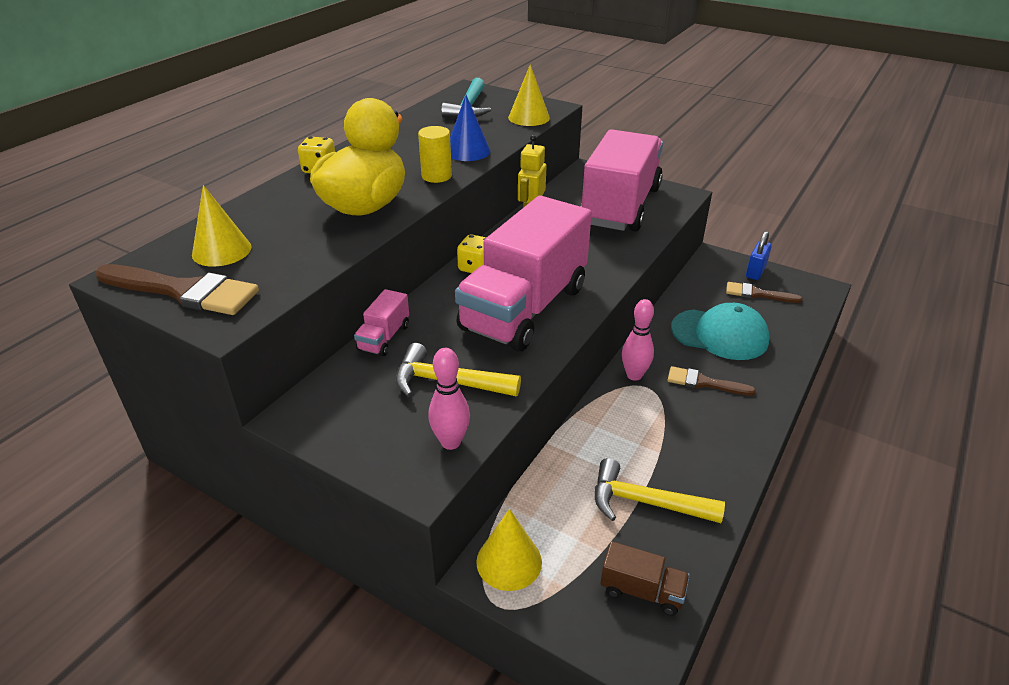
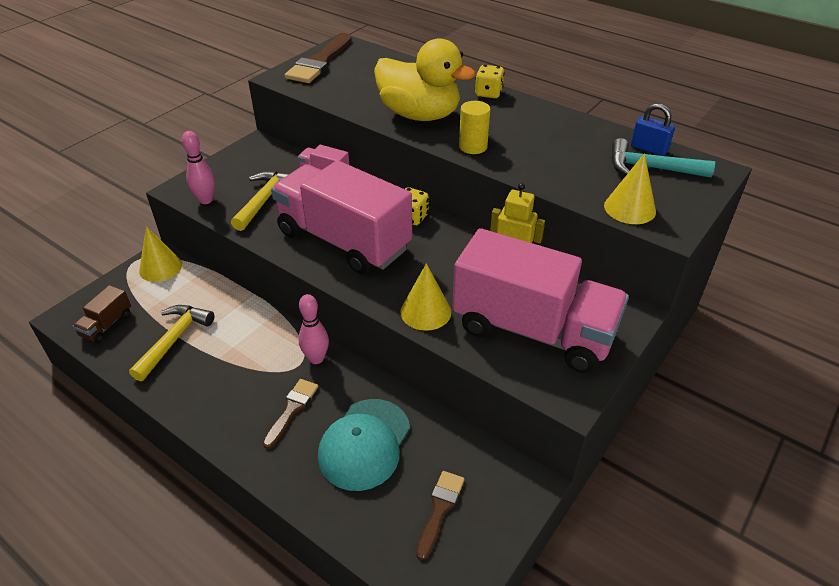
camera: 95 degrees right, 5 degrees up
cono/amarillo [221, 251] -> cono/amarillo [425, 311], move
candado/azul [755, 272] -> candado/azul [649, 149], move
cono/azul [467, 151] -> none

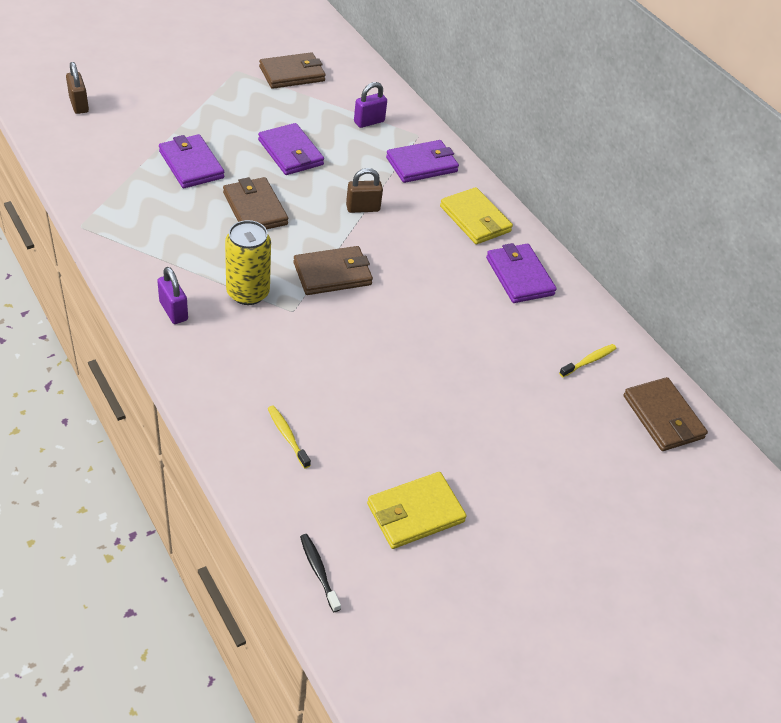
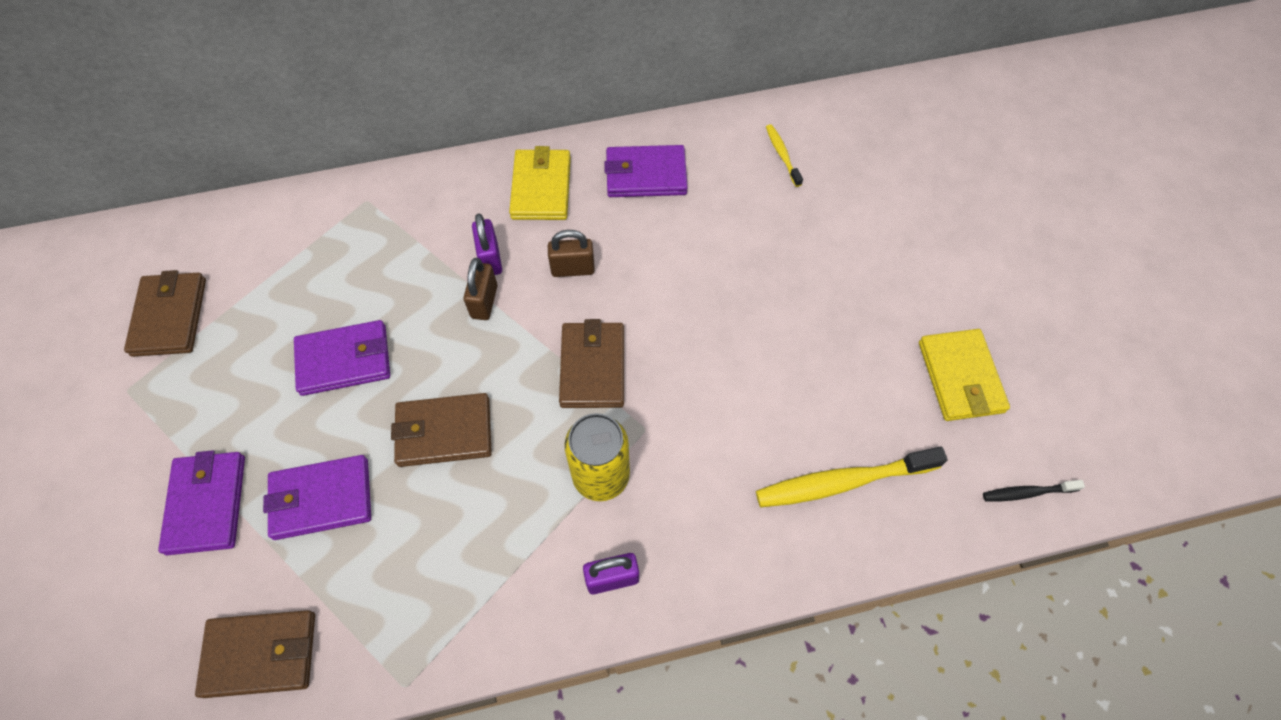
camera: 65 degrees left, 15 degrees up
cartera/morado [421, 164] -> cartera/morado [207, 504], move
cartera/marrón [663, 417] -> cartera/marrón [261, 654], move
candado/morado [369, 122] -> candado/morado [490, 259], move
cartera/amarillo [475, 219] -> cartera/amarillo [541, 188], 75 degrees counterclockwise
candado/marrón [79, 105] -> candado/marrón [573, 269], move
cepillo de dientes/amarillo [287, 436] -> cepillo de dientes/amarillo [842, 482], x1.95

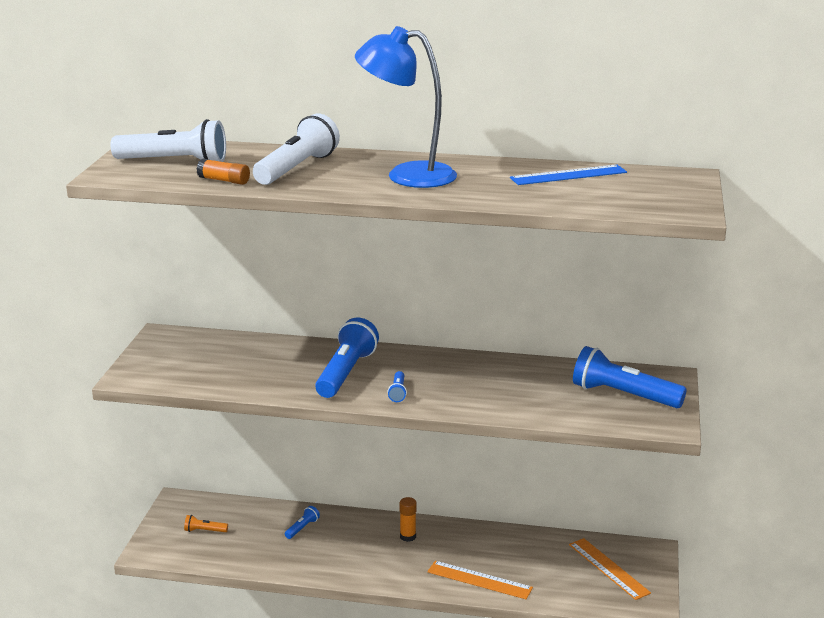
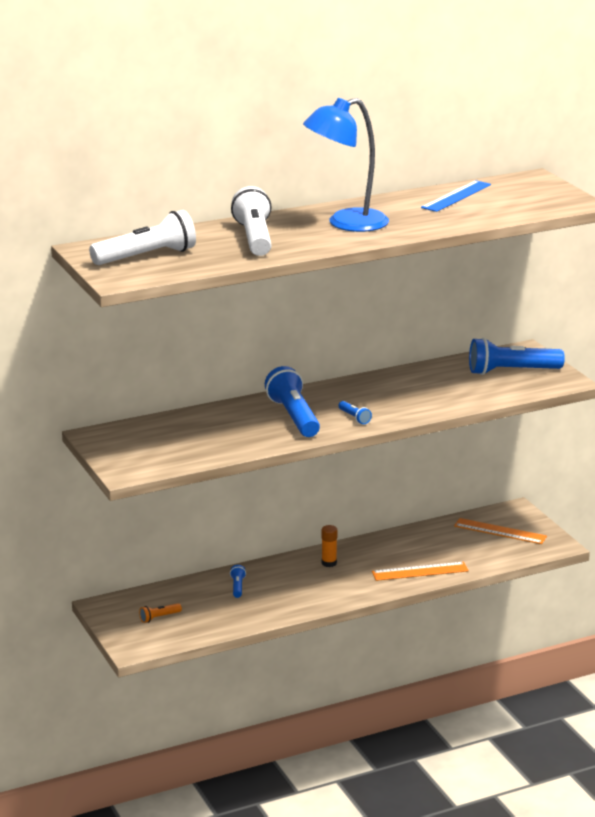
camera: 35 degrees left, 0 degrees up
barra de pegamento/naranja [224, 180] -> none

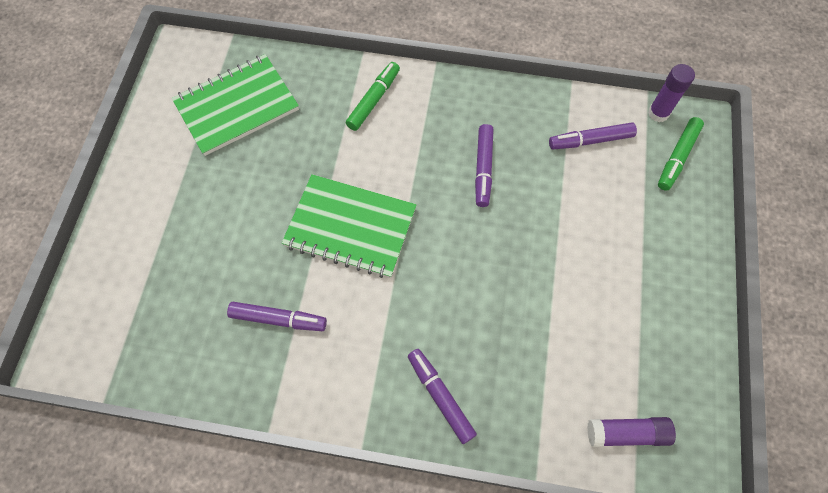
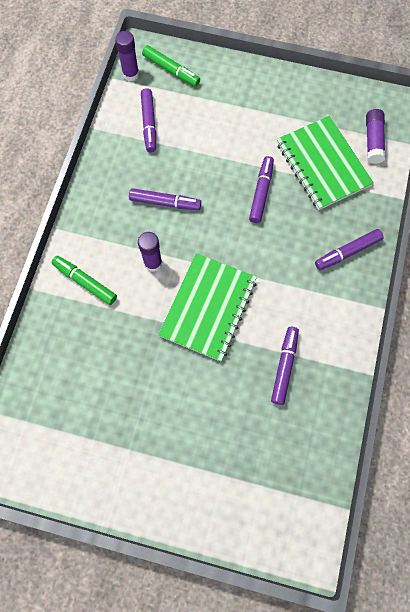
camera: 85 degrees left, 5 degrees up
none -> barra de pegamento/morado [153, 263]
none -> rotulador/morado [261, 192]
cuaderno/verde [237, 106] -> cuaderno/verde [323, 164], move

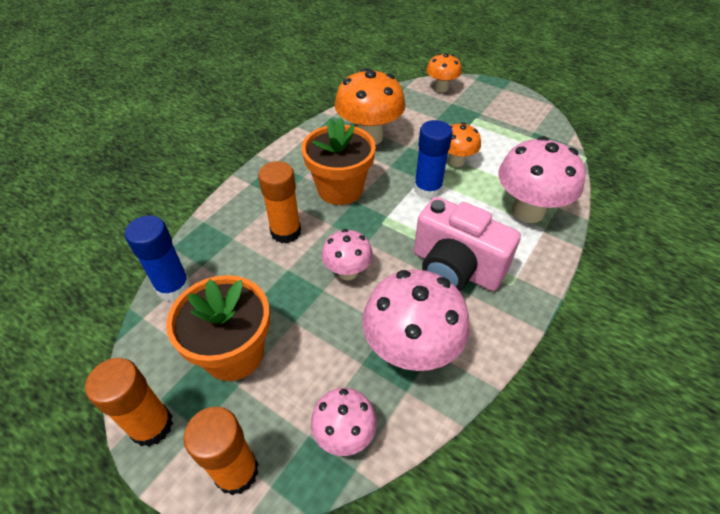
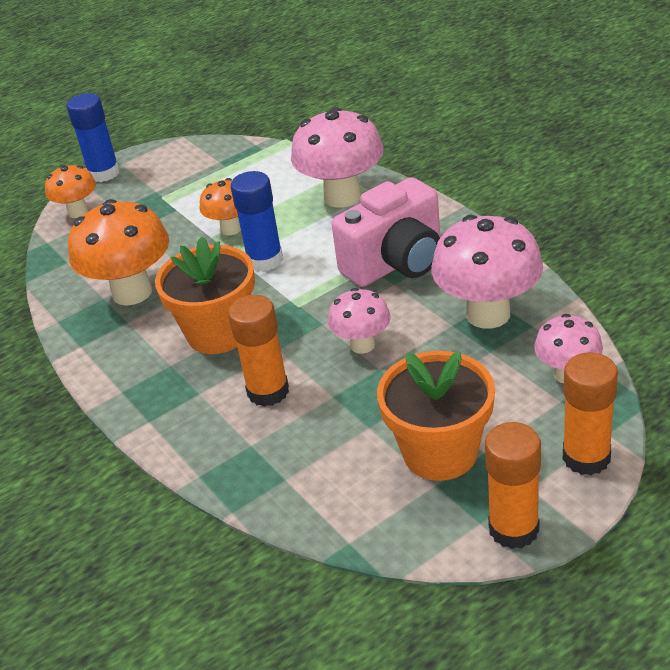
camera: 65 degrees left, 10 degrees down
barra de pegamento/azul [173, 287] -> barra de pegamento/azul [104, 173], move

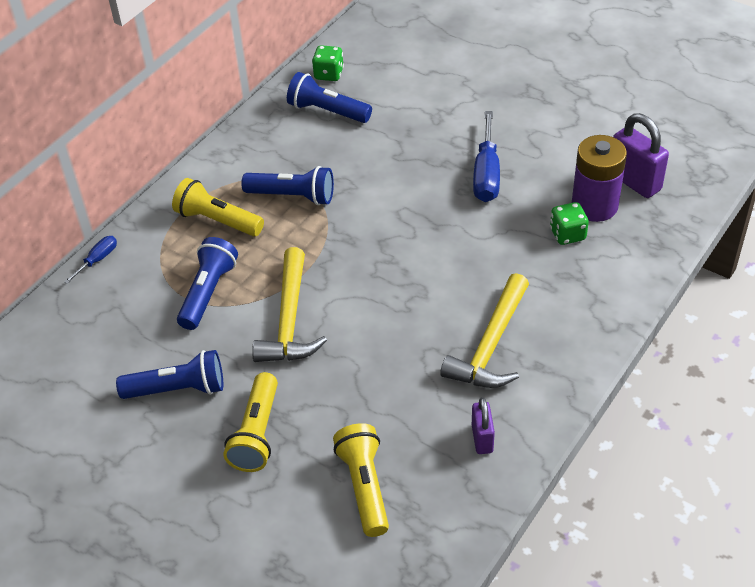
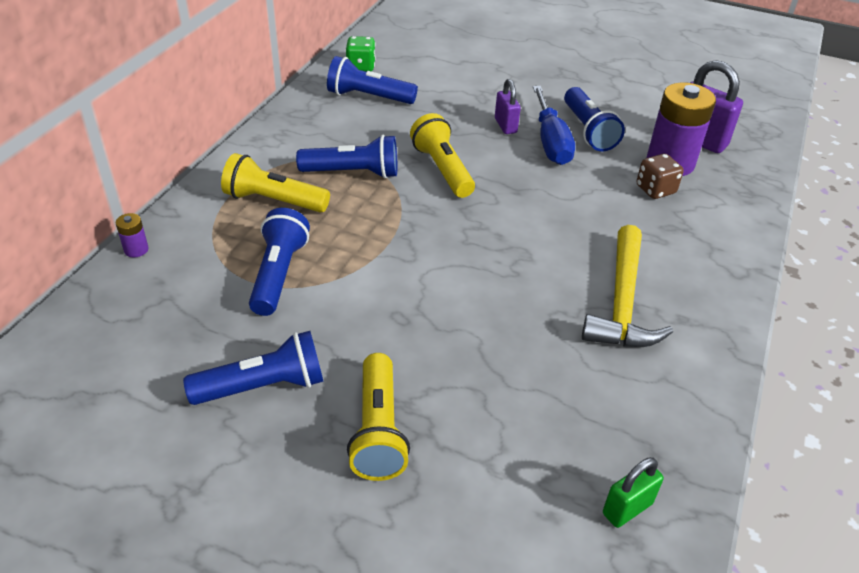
camera: 15 degrees left, 5 degrees down
destornillador/azul [98, 260] -> pila/morado [136, 250]
lámpara de mano/amarillo [364, 486] -> lámpara de mano/amarillo [442, 169], move
candado/morado [482, 438] -> candado/morado [505, 126], move
none -> lámpara de mano/azul [588, 131]
none -> candado/verde [627, 508]
dado/verde [567, 234] -> dado/marrón [655, 190]
martillo/amarillo [289, 320] -> none

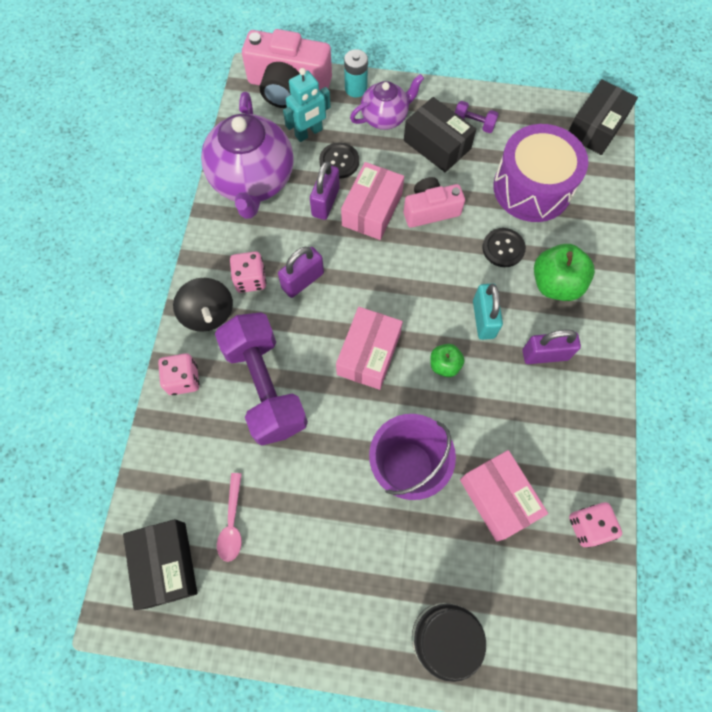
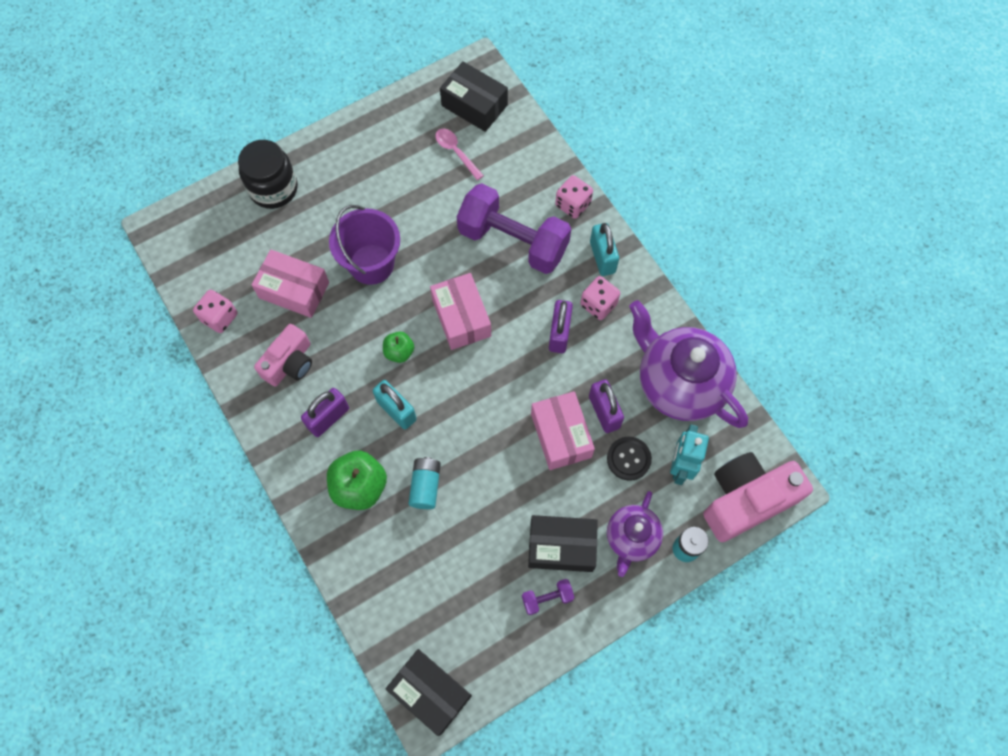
camera: 140 degrees right, 0 degrees up
cámara/rosa [430, 210] -> cámara/rosa [290, 363], move
caja/negro [596, 127] -> caja/negro [430, 692], 45 degrees counterclockwise
botón/negro [503, 248] -> pila/turquesa [425, 486]
peonza/negro [208, 314] -> candado/turquesa [602, 257]
tambor/morado [532, 188] -> none

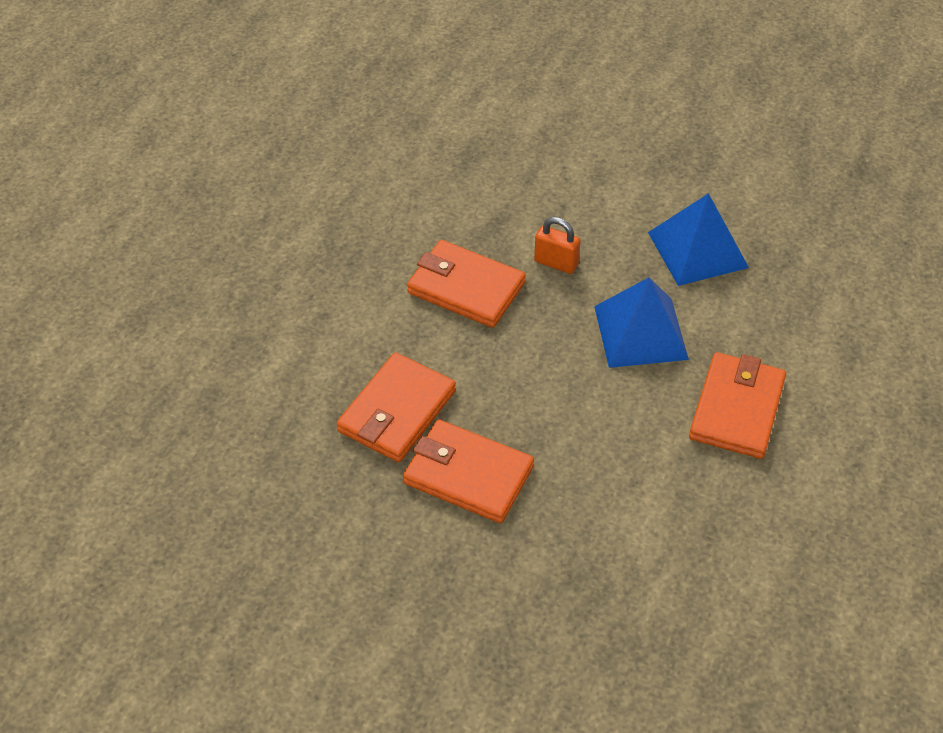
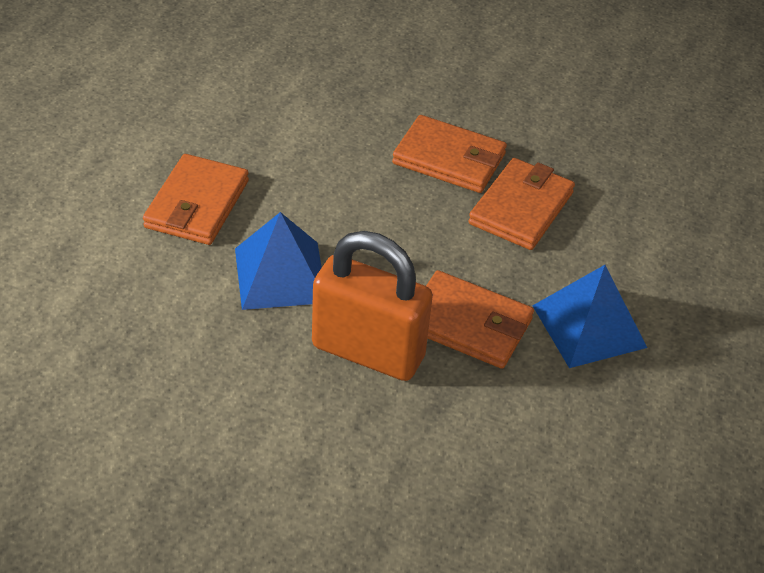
camera: 175 degrees right, 5 degrees down
candado/naranja [556, 263] -> candado/naranja [368, 352], x2.23
pirámide/azul [697, 249] -> pirámide/azul [589, 326], move

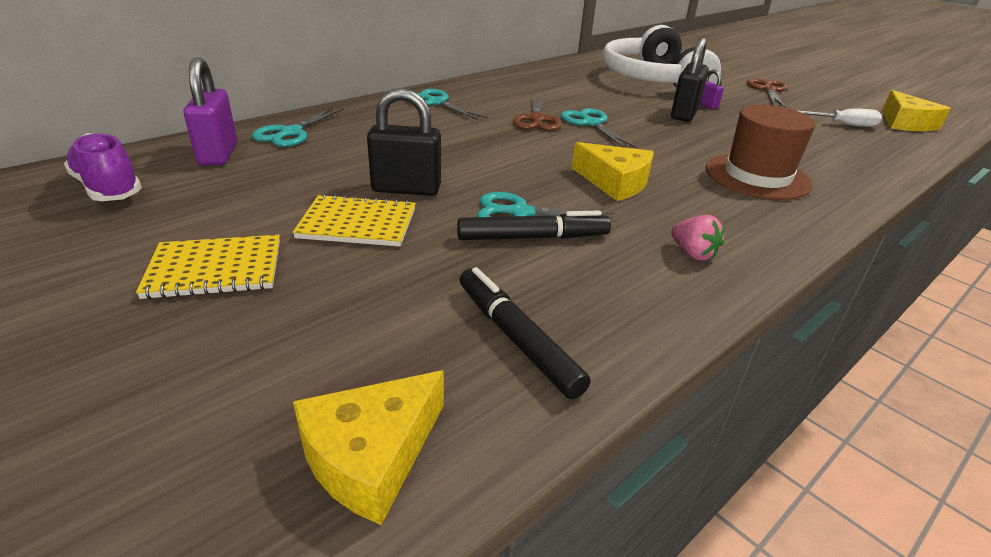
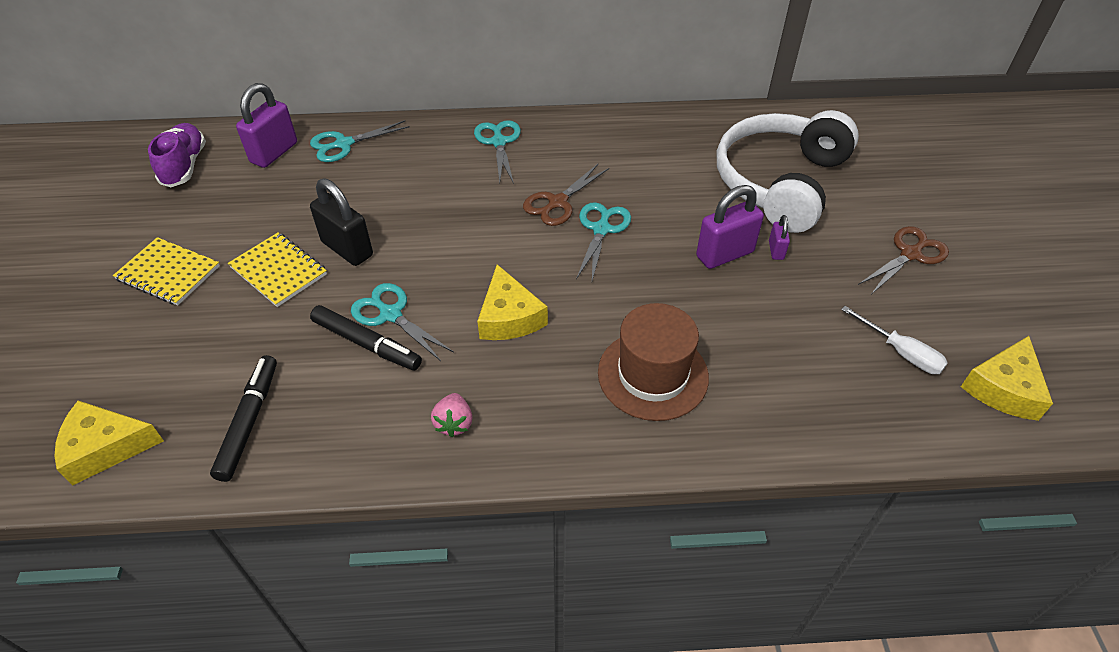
camera: 40 degrees right, 15 degrees up
candado/negro [684, 114] -> candado/morado [724, 254]

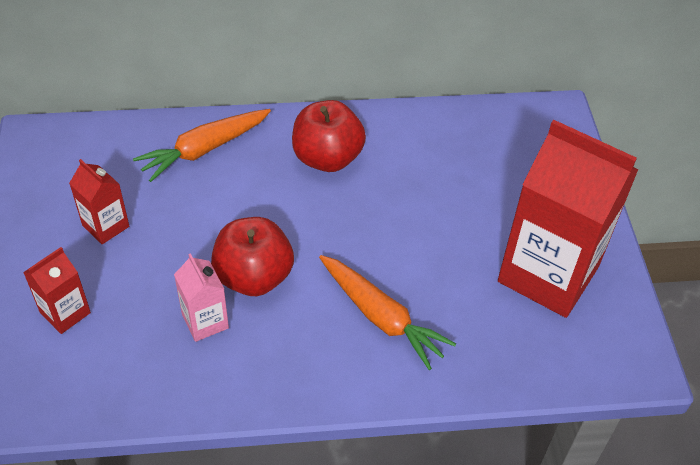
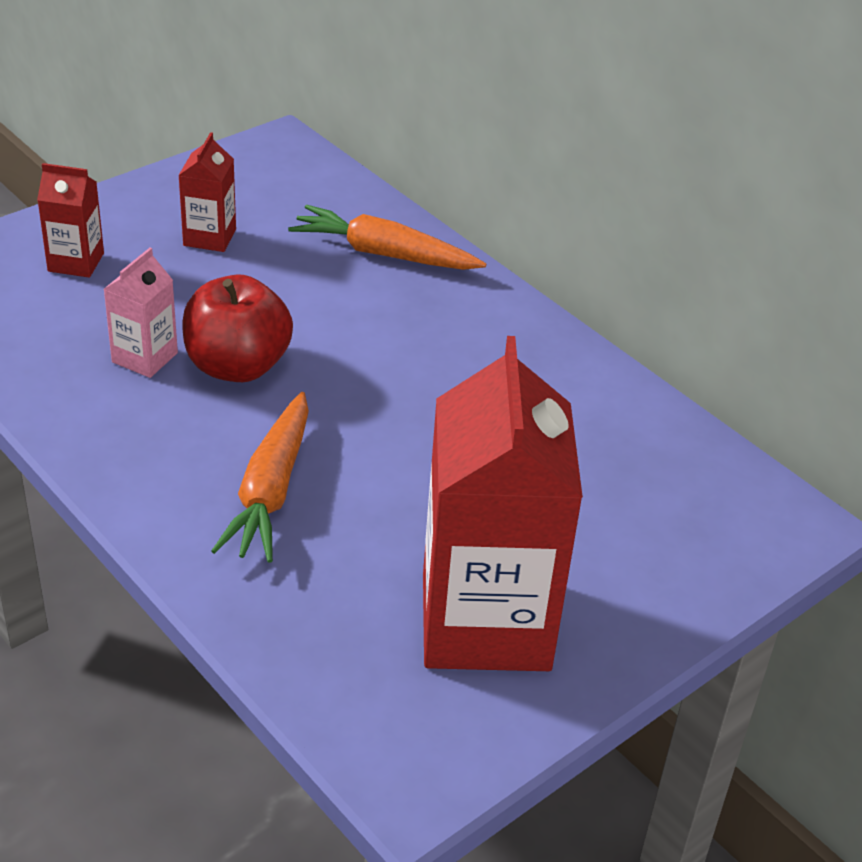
camera: 55 degrees right, 10 degrees down
manzana/rojo [327, 158] -> none

